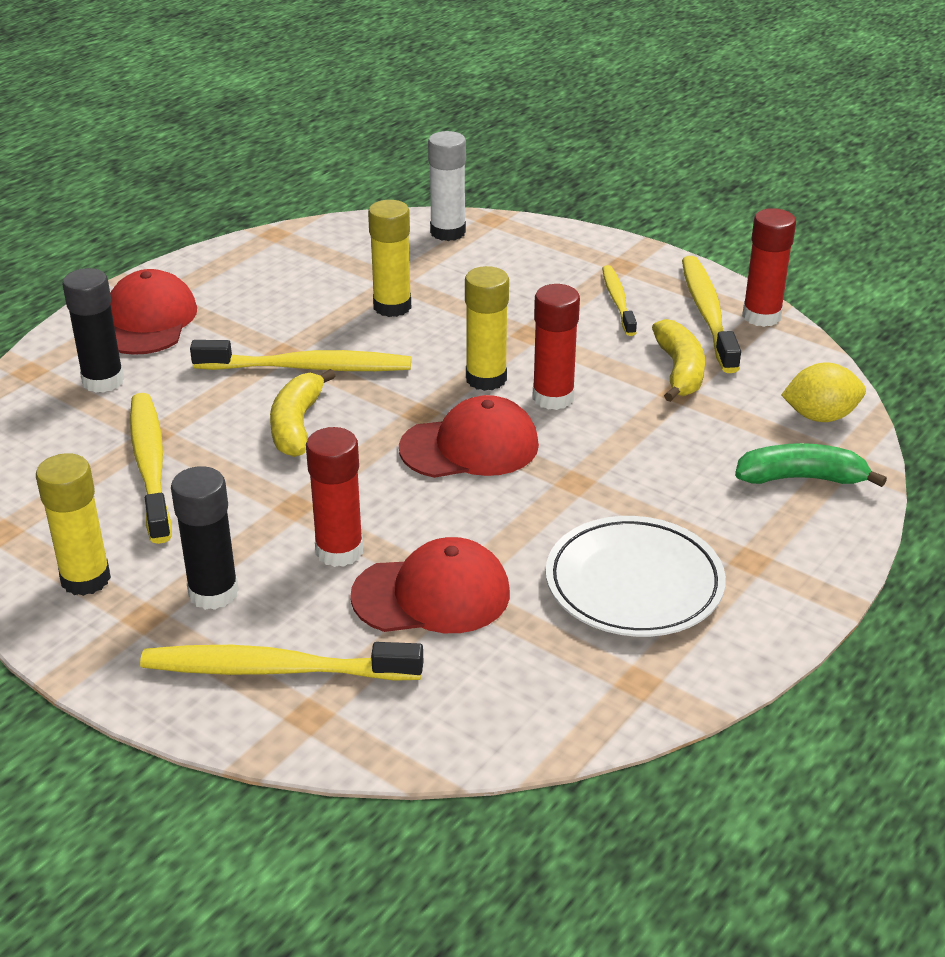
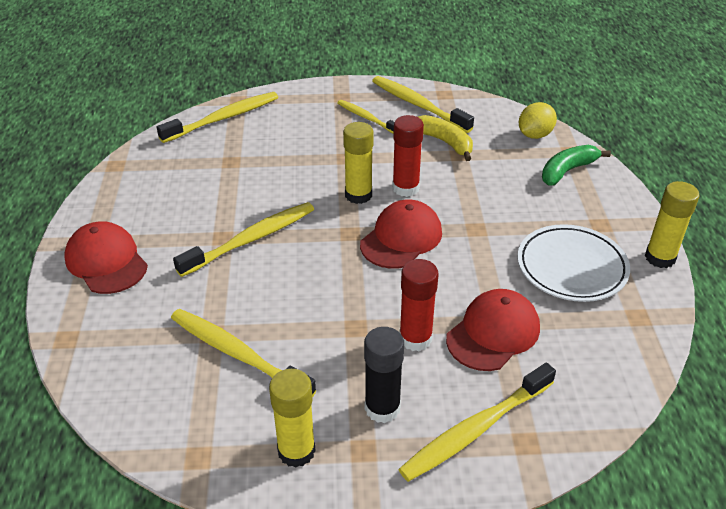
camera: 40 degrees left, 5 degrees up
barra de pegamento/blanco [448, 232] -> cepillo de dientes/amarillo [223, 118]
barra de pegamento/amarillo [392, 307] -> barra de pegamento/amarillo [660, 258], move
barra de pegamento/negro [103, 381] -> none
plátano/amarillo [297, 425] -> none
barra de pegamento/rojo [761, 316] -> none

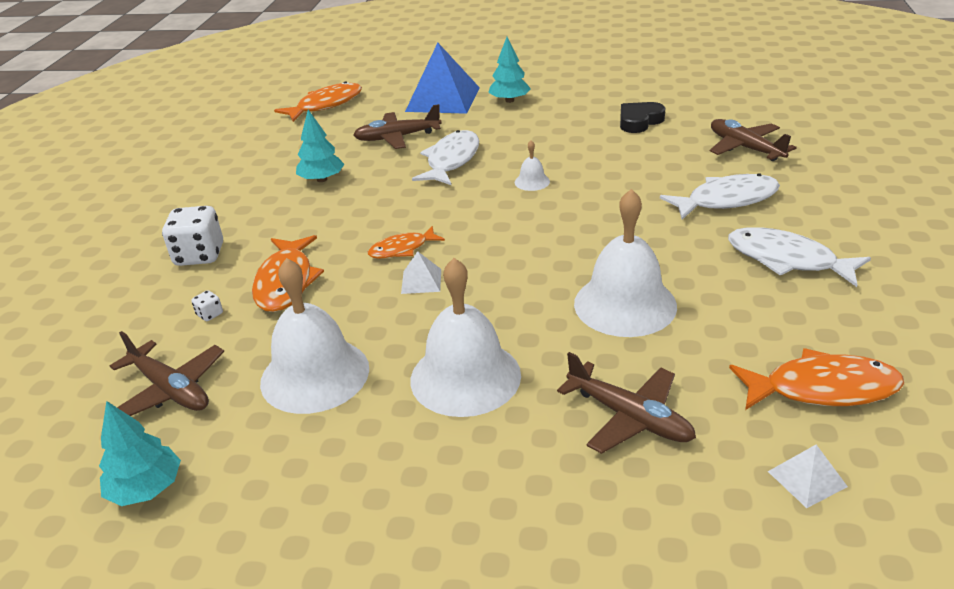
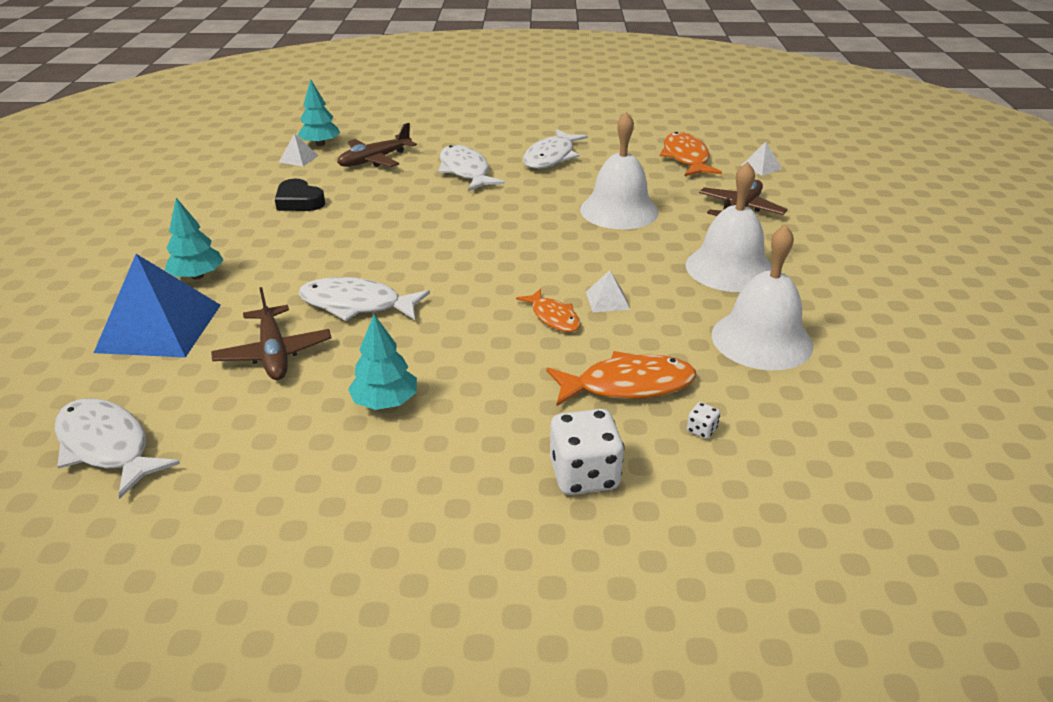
camera: 100 degrees left, 0 degrees up
pez/naranja [326, 105] -> pez/blanco [107, 446]
none -> pirámide/blanco [298, 159]
árbol/turquesa [146, 489] -> árbol/turquesa [320, 144], move
avión/marrón [171, 390] -> none
campana/blanco [532, 182] -> none

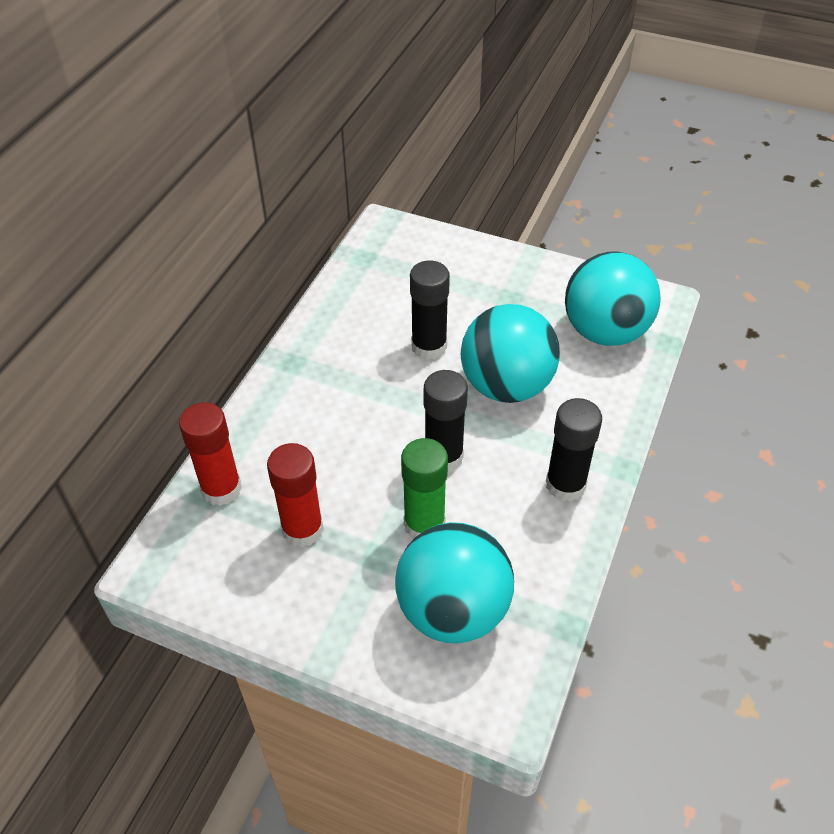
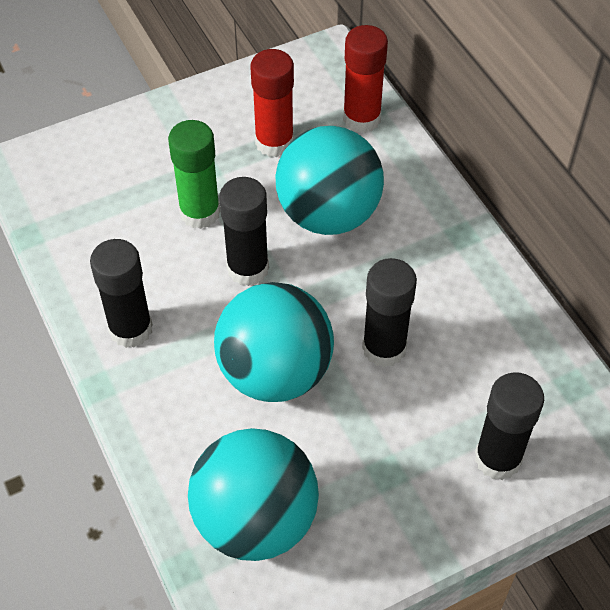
camera: 130 degrees right, 5 degrees up
pelota/turquesa [453, 610] -> pelota/turquesa [328, 214], move
none -> barra de pegamento/negro [497, 458]

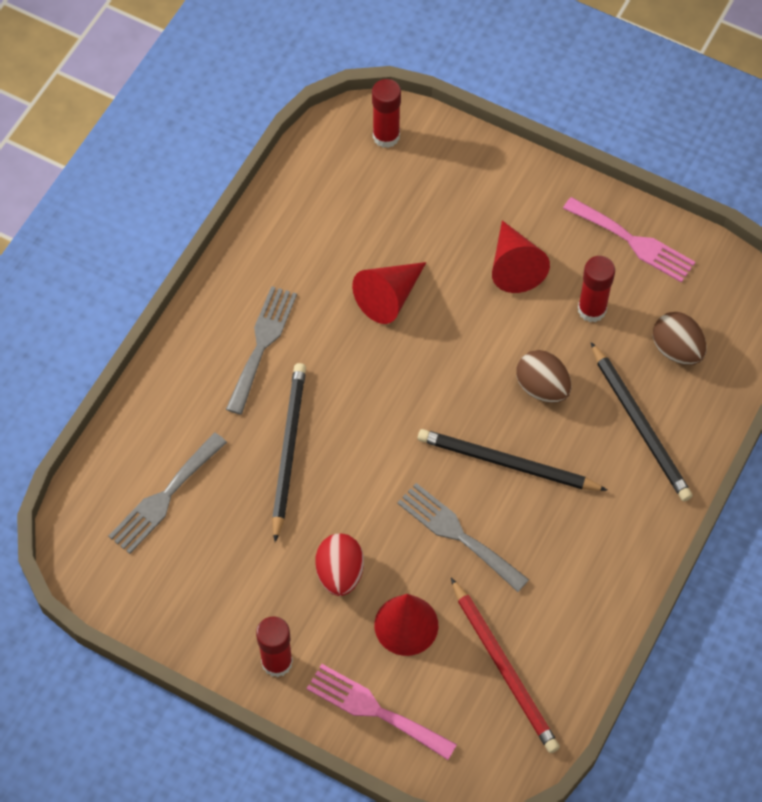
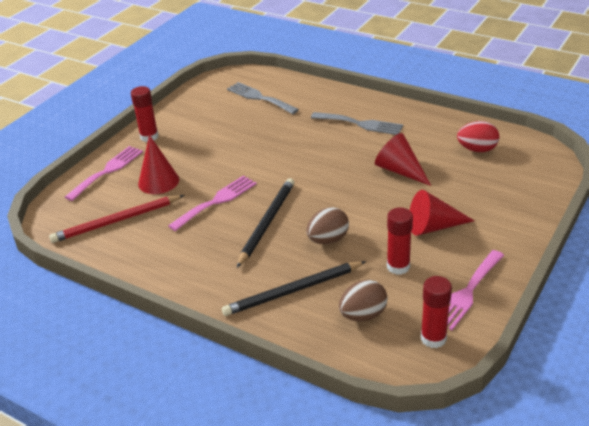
camera: 95 degrees right, 25 degrees down
tenedor/gris [457, 534] -> tenedor/rosa [216, 201]
barra de pegamento/rojo [386, 136] -> barra de pegamento/rojo [433, 338], move
huevo/rojo [340, 573] -> huevo/rojo [477, 149], move
lápiz/negro [288, 449] -> none

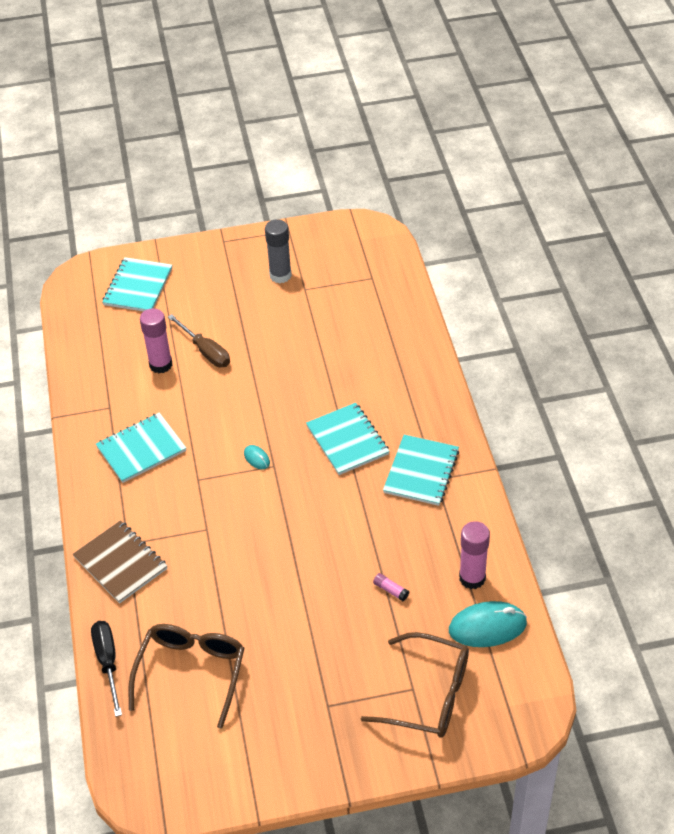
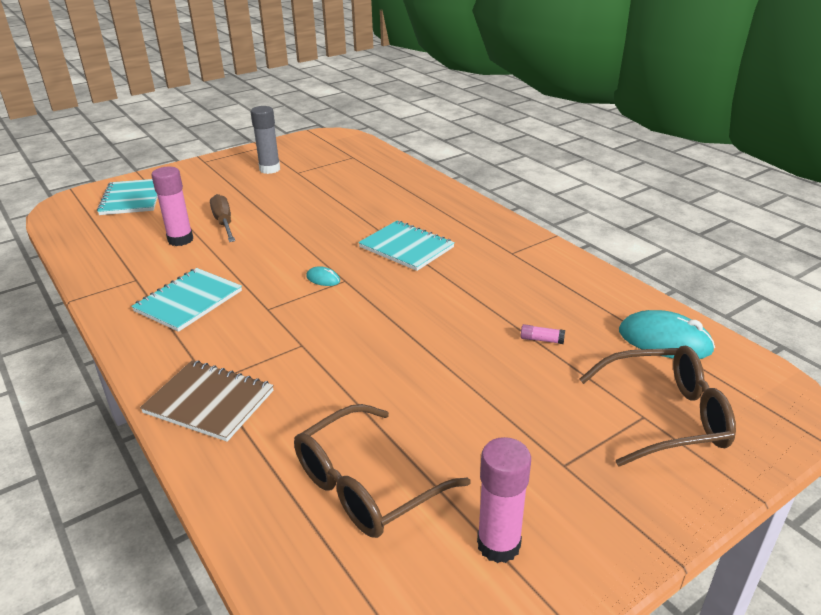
camera: 25 degrees left, 15 degrees down
destornillador/marrón [206, 351] -> destornillador/marrón [224, 223], 135 degrees counterclockwise
gafas/marrón [191, 672] -> gafas/marrón [366, 486], 120 degrees counterclockwise
barra de pegamento/rosa [472, 578] -> barra de pegamento/rosa [498, 544], move
ratón/turquesa [487, 627] -> ratón/turquesa [664, 341], 60 degrees clockwise
destornillador/negro [108, 662] -> none
cuaderno/turquesa [421, 471] -> none

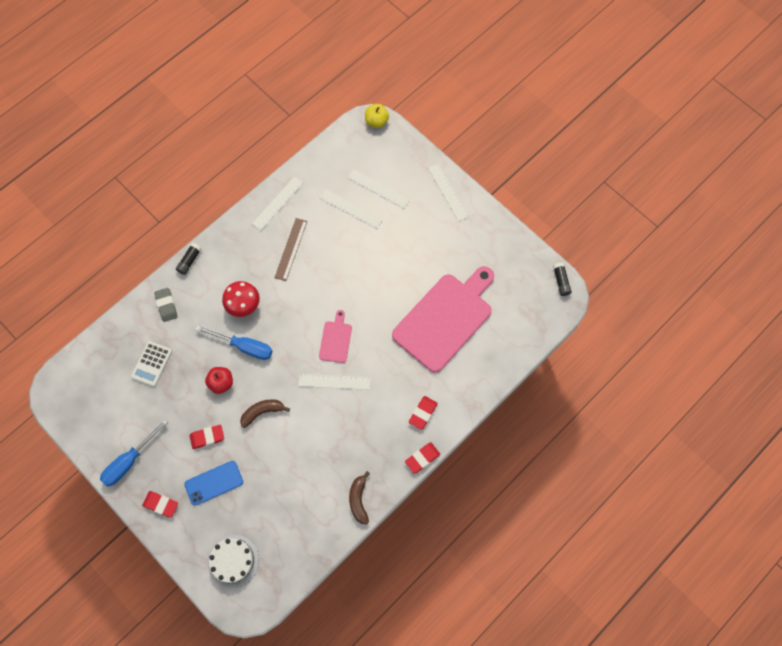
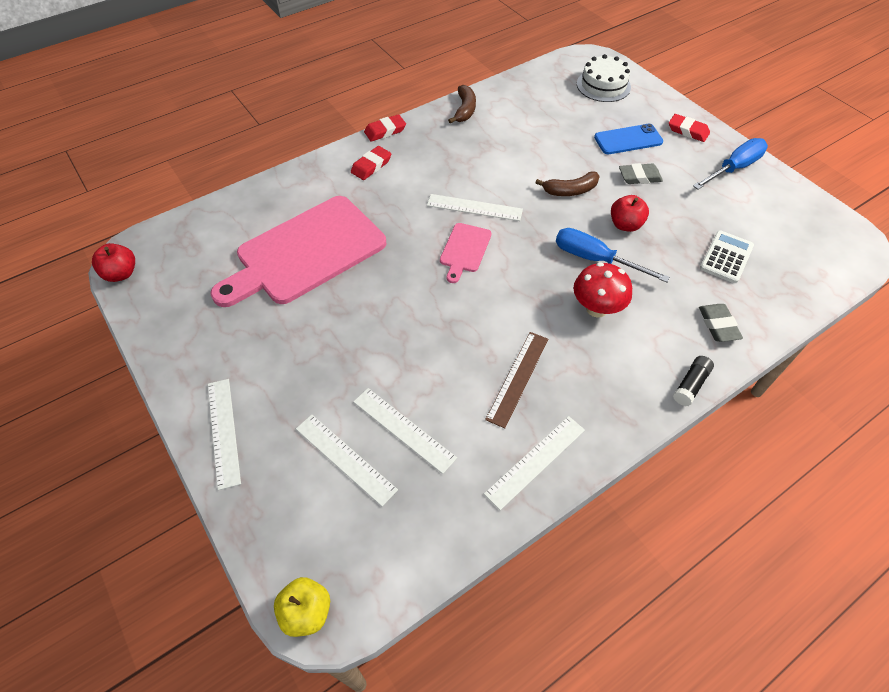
camera: 170 degrees left, 15 degrees down
barra de pegamento/negro [561, 281] -> manzana/rojo [121, 274]
goma de borrar/rojo [207, 437] -> goma de borrar/gris [639, 177]

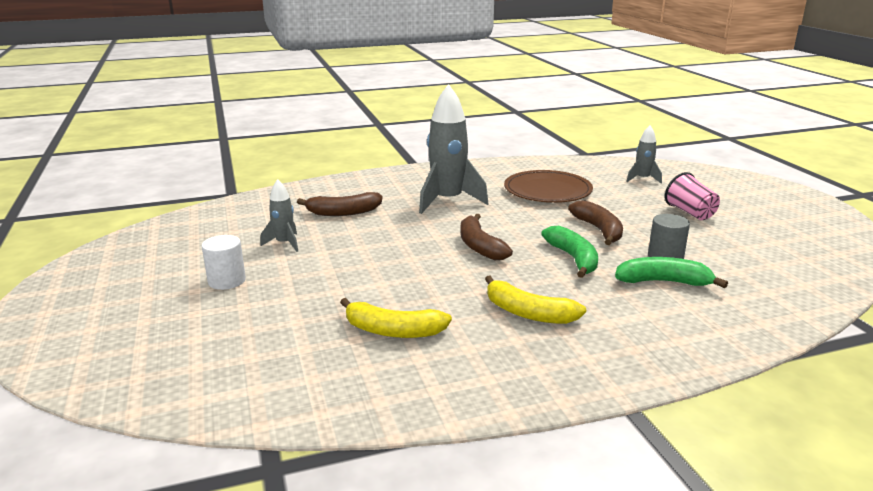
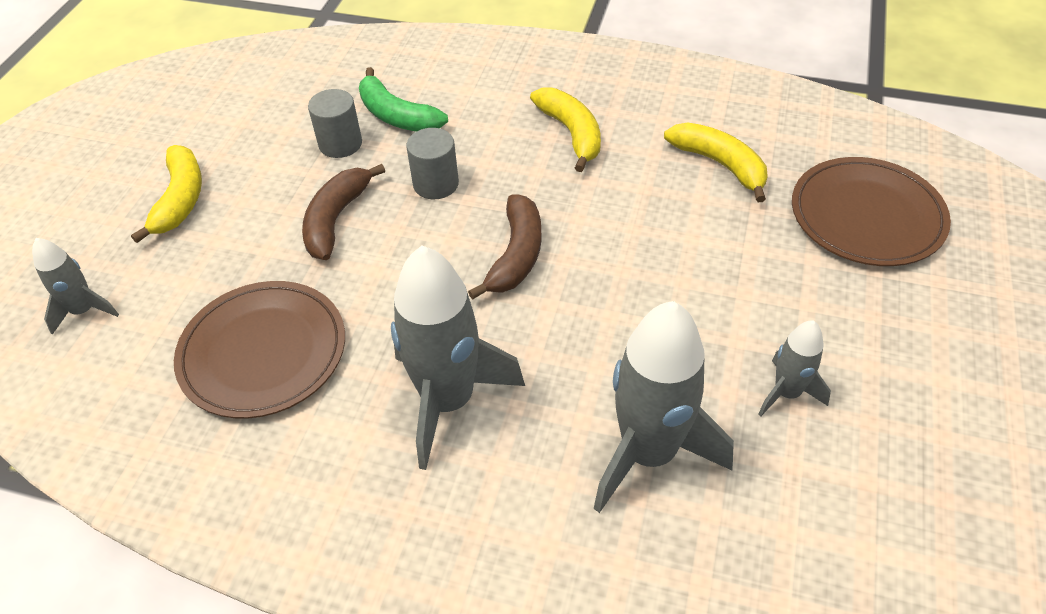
camera: 145 degrees left, 25 degrees up
vaso/rosa [690, 213] -> plátano/amarillo [180, 200]
plátano/verde [573, 258] -> cilindro/gris [436, 184]
plátano/marrón [343, 212] -> cohete/gris [648, 453]
none -> plato/marrón [867, 216]
cilindro/blanco [227, 281] -> none

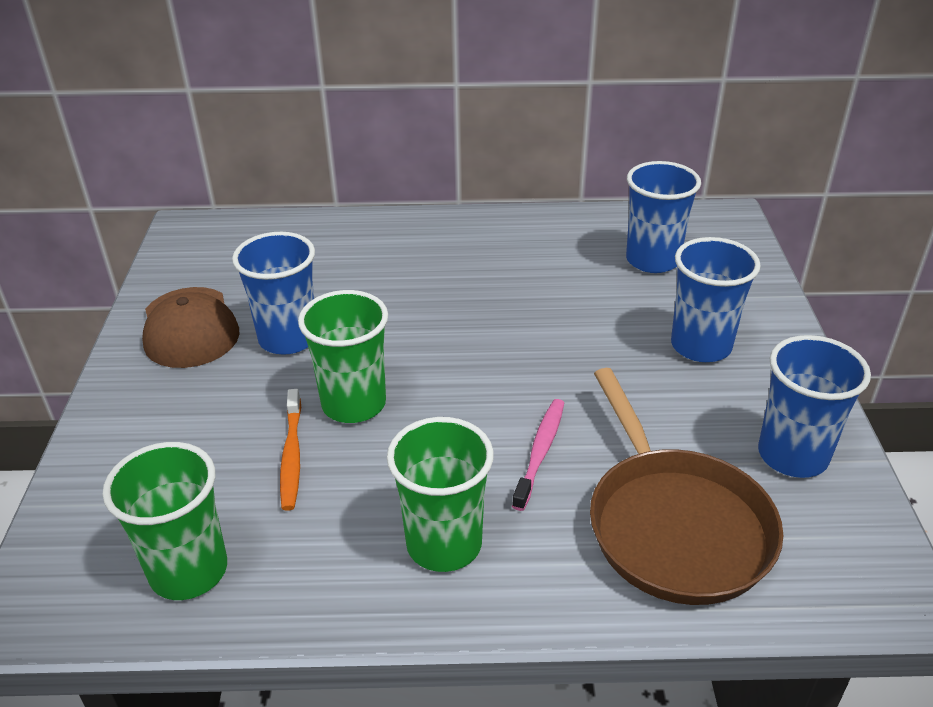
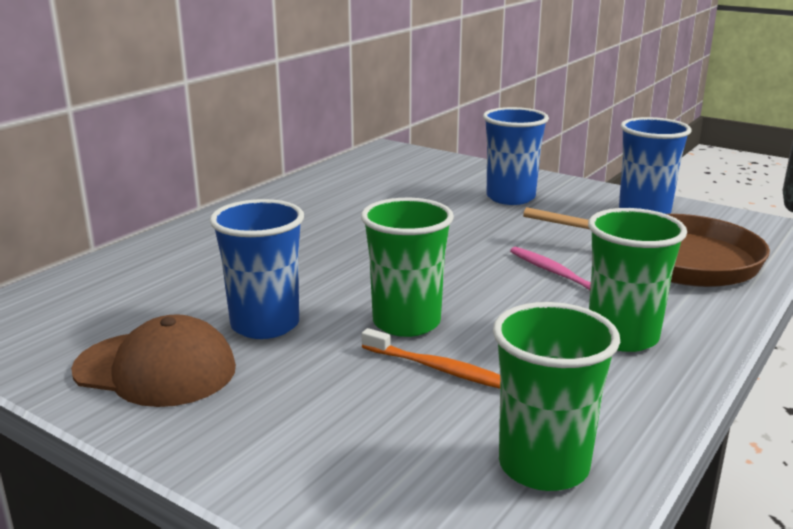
camera: 55 degrees left, 15 degrees down
vaso/azul [652, 260] -> none

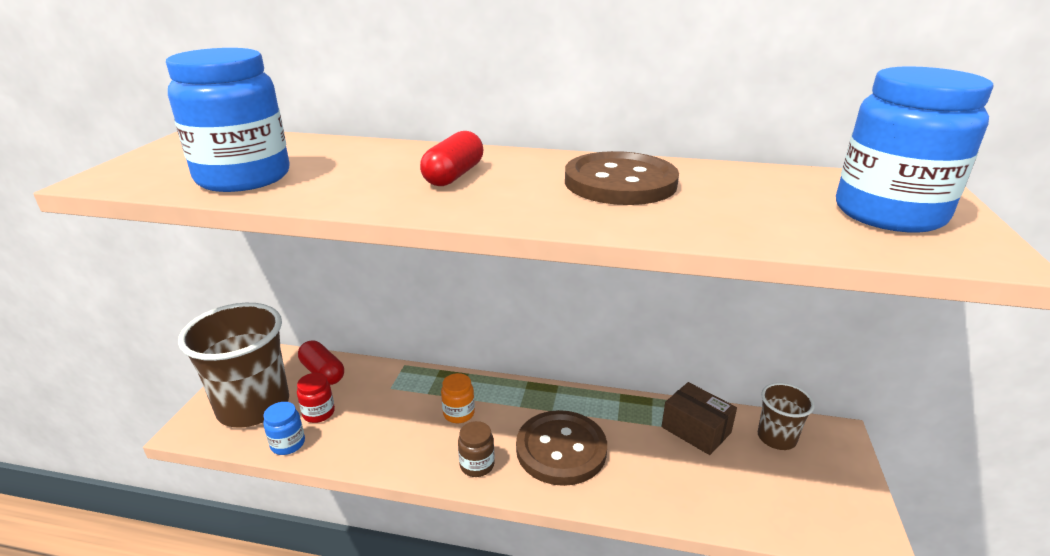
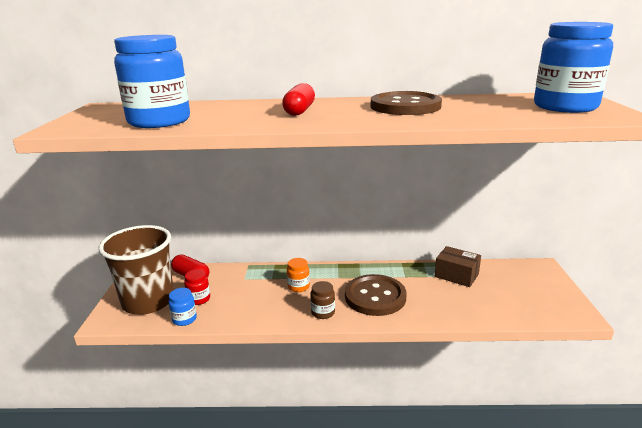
camera: 10 degrees left, 5 degrees down
vaso/marrón [776, 438] -> none

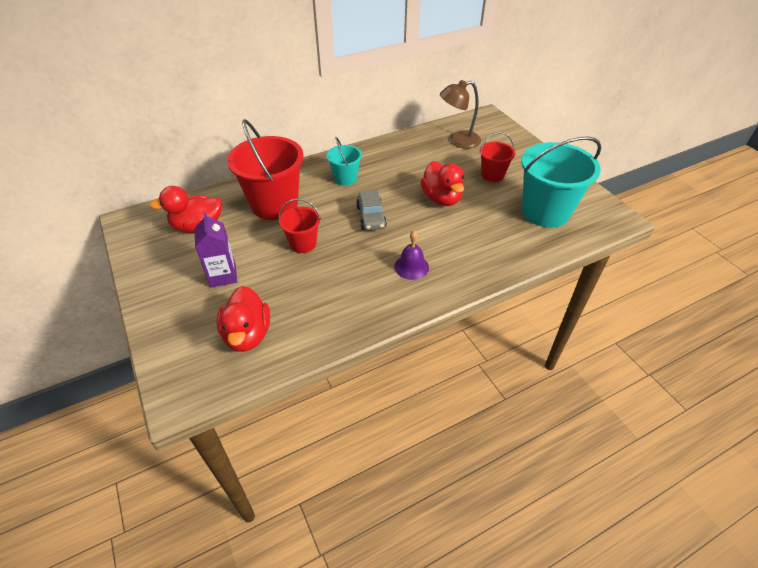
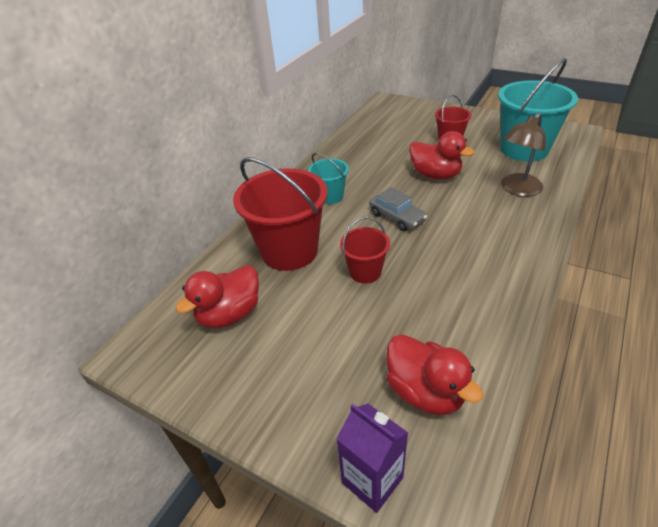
camera: 30 degrees left, 5 degrees down
cartón de leche/morado [223, 275] -> cartón de leche/morado [372, 480], move
lámpara/marrón [458, 141] -> lámpara/marrón [517, 189], move
campana/morado [411, 267] -> none

